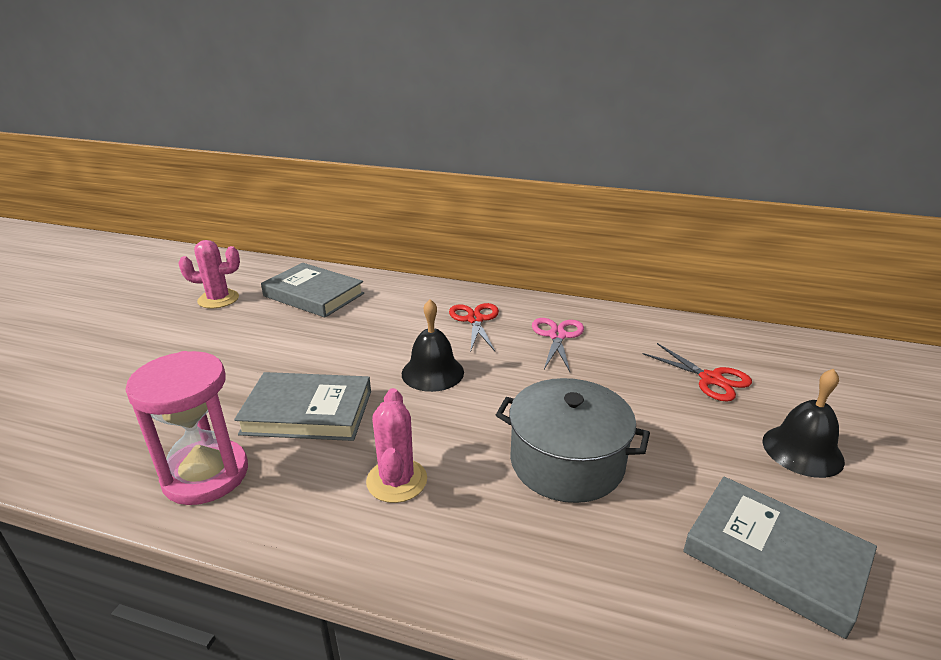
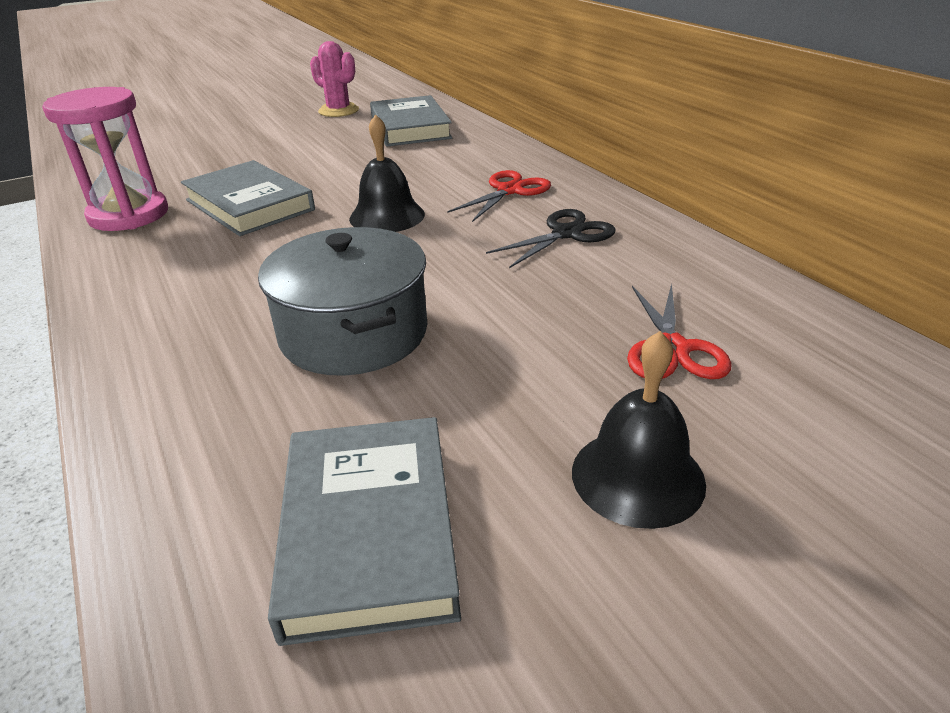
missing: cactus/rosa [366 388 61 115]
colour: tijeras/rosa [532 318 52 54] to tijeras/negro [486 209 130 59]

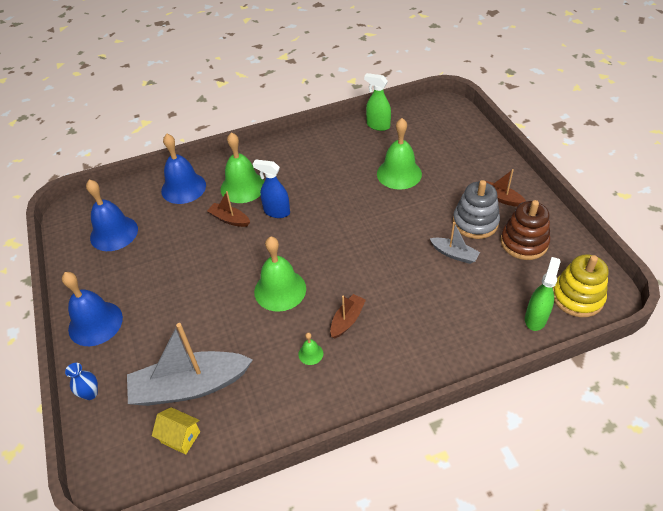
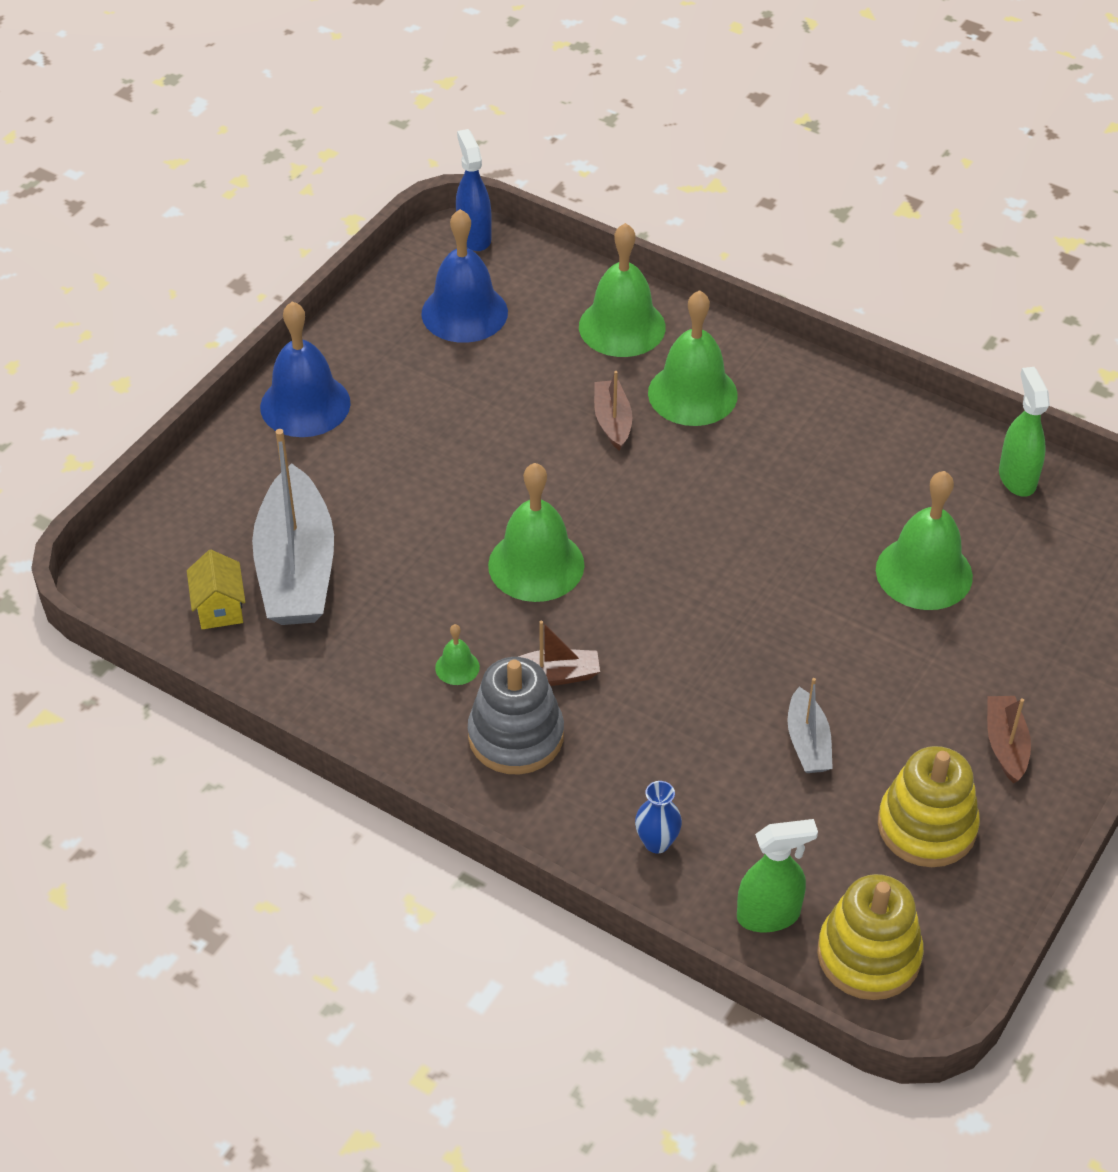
relocated: florero/azul [65 363 33 37] to [635 781 47 72]; pulverizador/azul [253 159 37 59] to [456 129 36 122]; juguete apilable/gris [453 180 47 59] to [468 657 96 117]
colour: campana/azul [161 134 45 70] to campana/verde [579 223 87 134]; juguete apilable/marrón [500 200 50 60] to juguete apilable/amarillo [878 746 102 121]
spun: barco/gris [127 323 126 83] = [252 429 82 196] 135 degrees counterclockwise

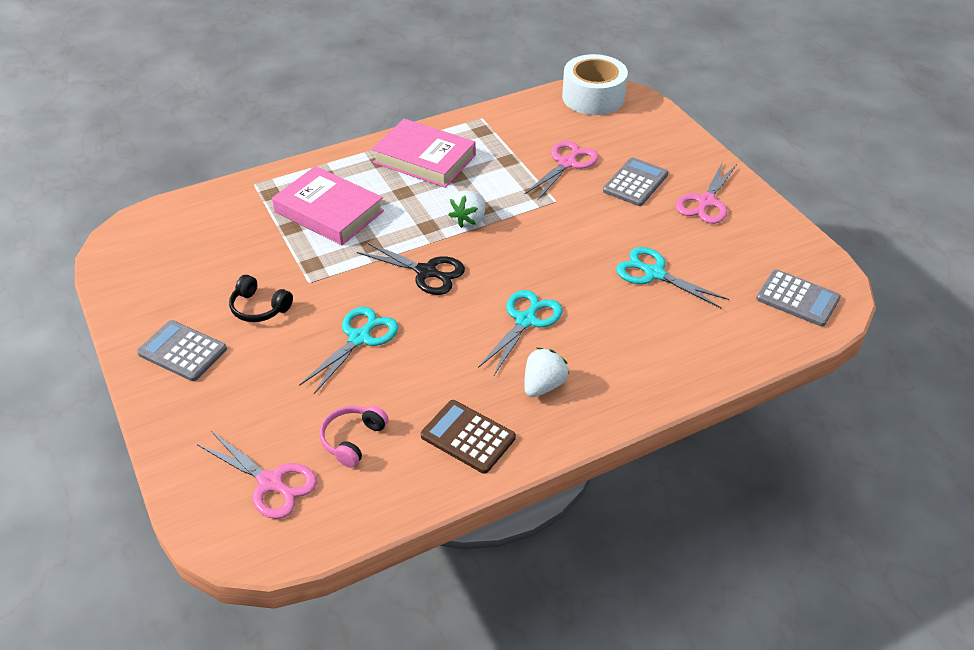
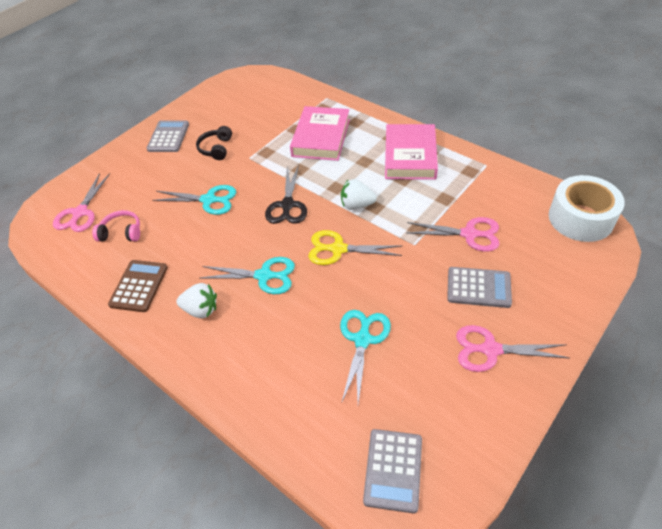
appeared: tijeras/amarillo [308 230 94 35]

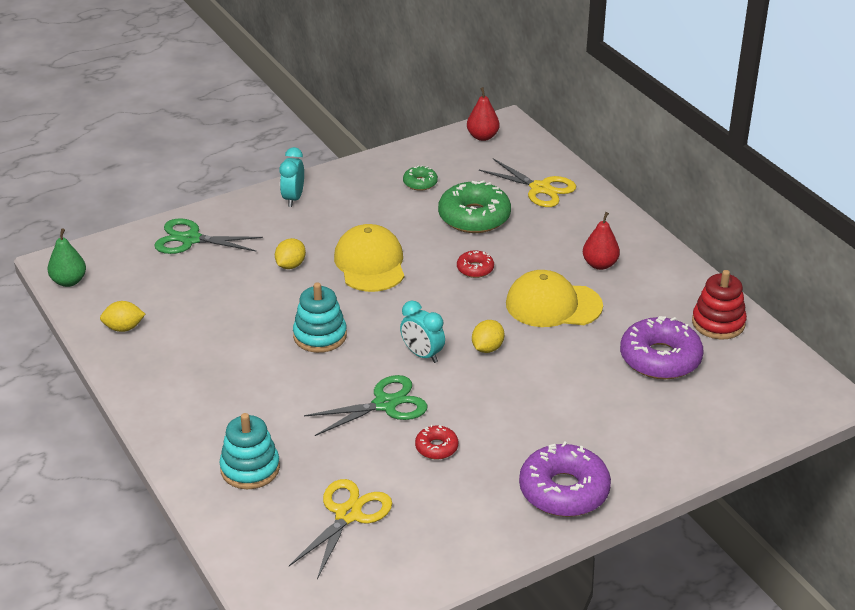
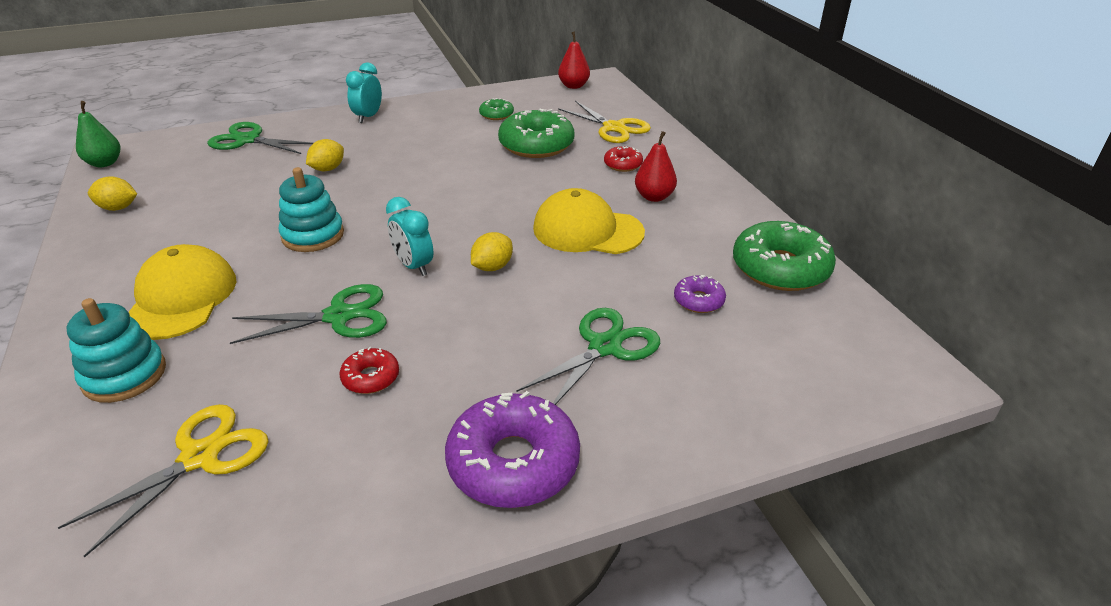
appeared: tijeras/verde [516 308 144 97]
relocated: gorra/amarillo [334 224 70 68] to [128 244 108 96]; rosquilla/rojo [457 250 37 28] to [604 146 39 26]
exchanged: juguete apilable/rojo [692 270 55 70] to rosquilla/verde [733 221 103 70]
size: rosquilla/morado [620 316 84 63] = [674 275 52 38] x0.49

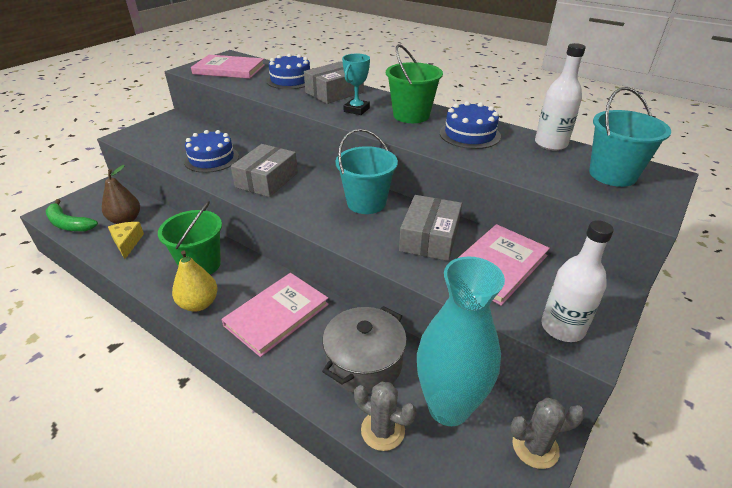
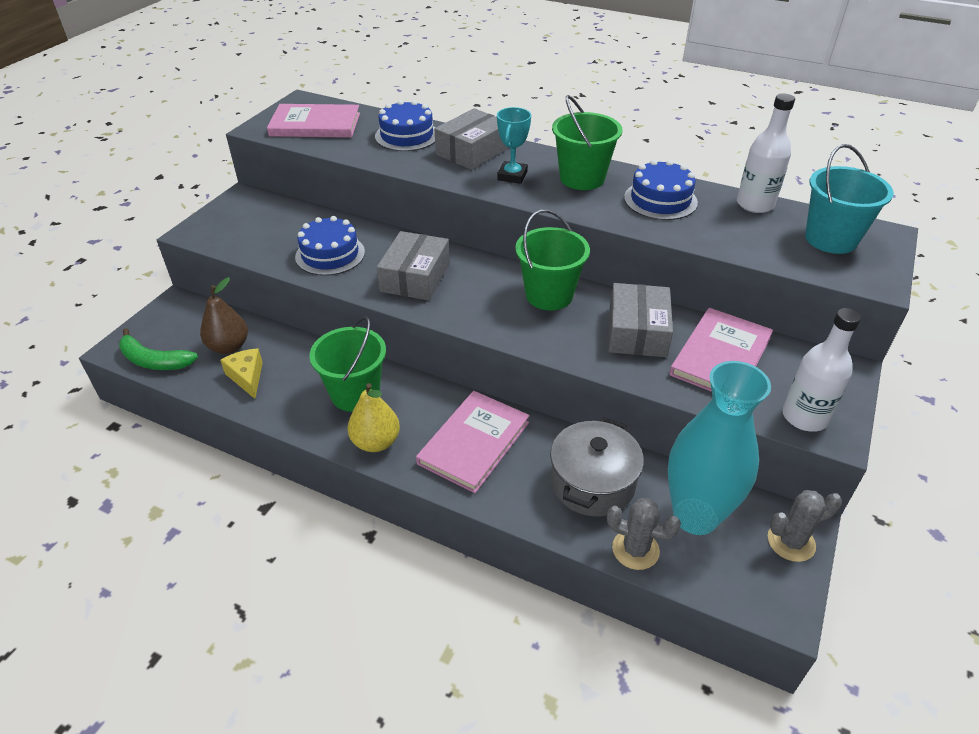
colour: balde/turquesa [336 129 62 85] to balde/verde [515 209 75 101]

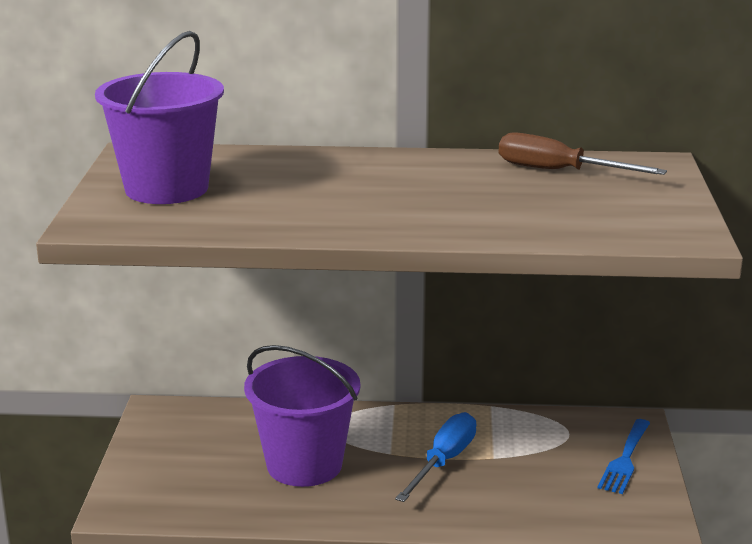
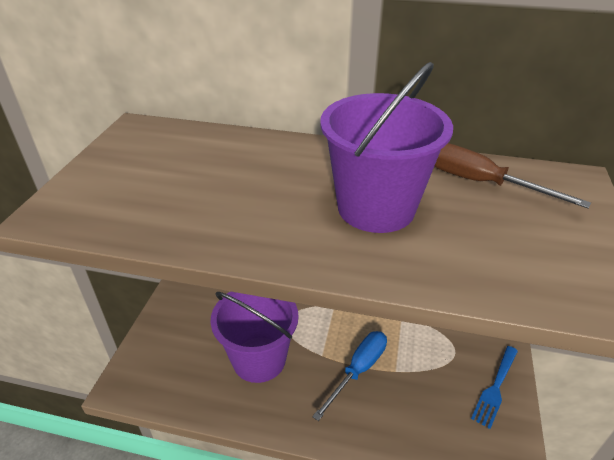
relocated: balde/morado [95 31 129 173] to [320 62 133 171]

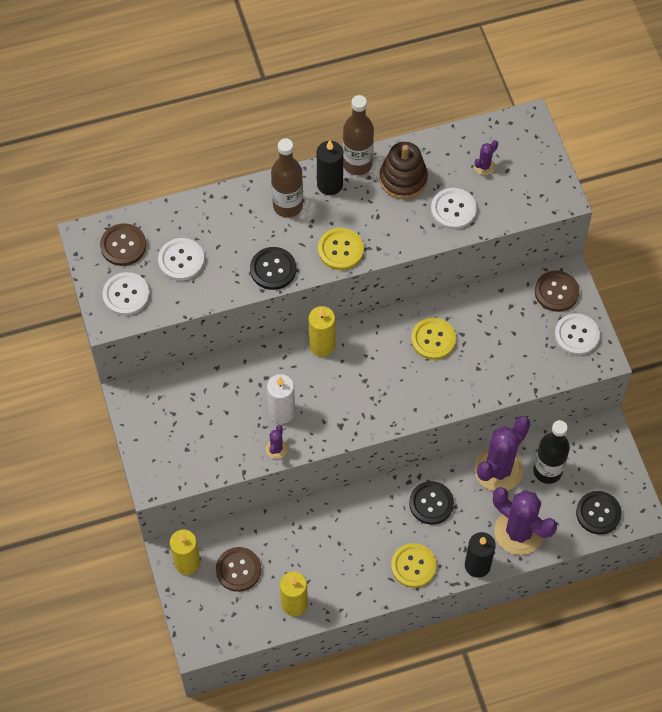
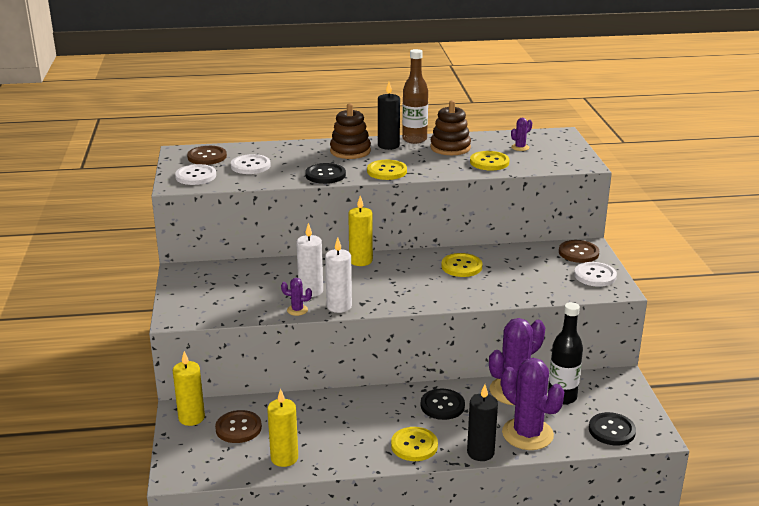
appeared: vela/blanco [325 237 27 76]
exchanged: botella/marrón [271 139 32 79] to juguete apilable/marrón [330 103 41 56]
colour: botón/blanco [431 188 46 42] to botón/amarillo [470 151 39 20]
spun: cactus/morado [266 425 22 34] = [281 278 31 38] 75 degrees clockwise

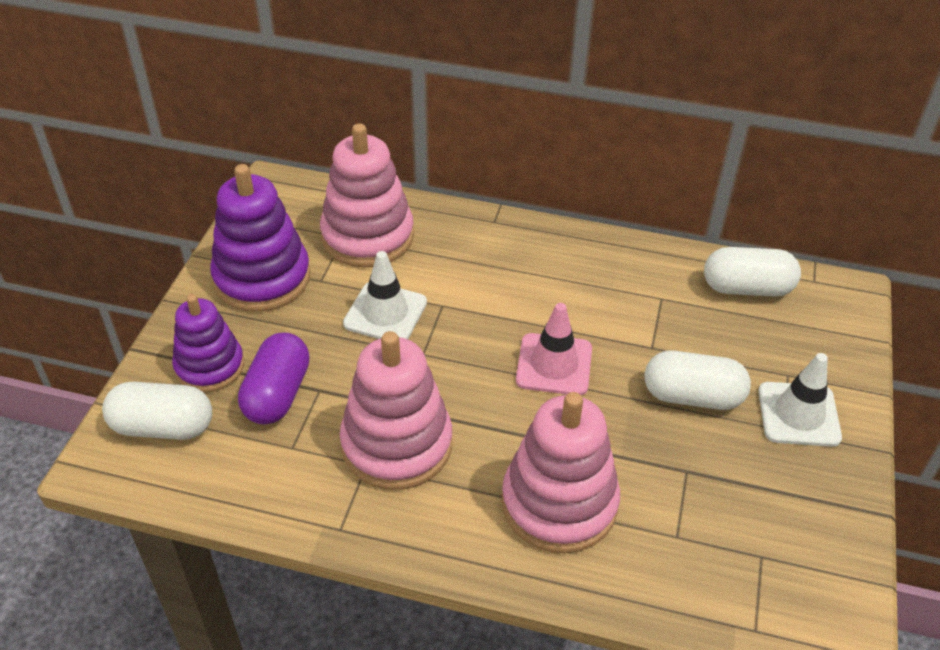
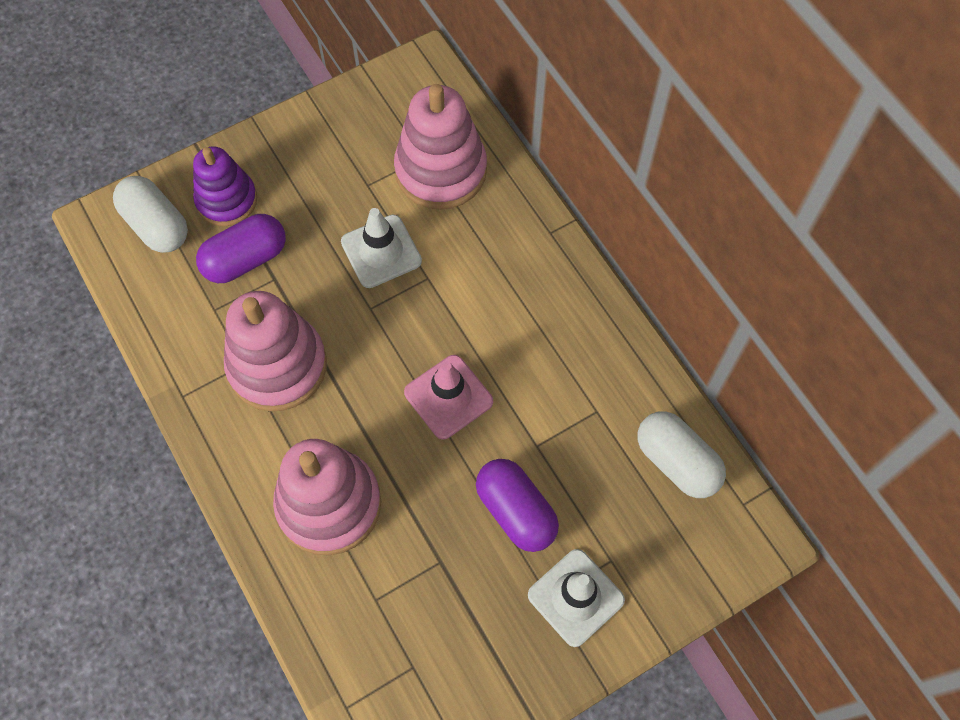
missing: juguete apilable/morado [210 164 101 148]
colour: cápsula/blanco [645 351 106 59] to cápsula/morado [476 459 83 93]

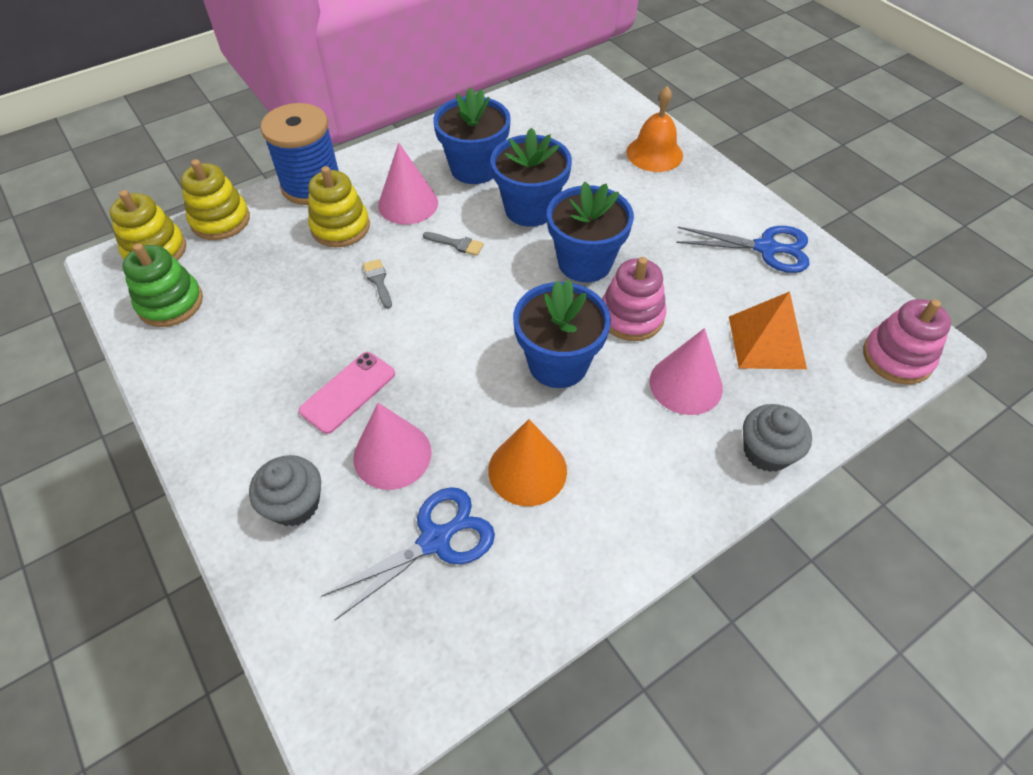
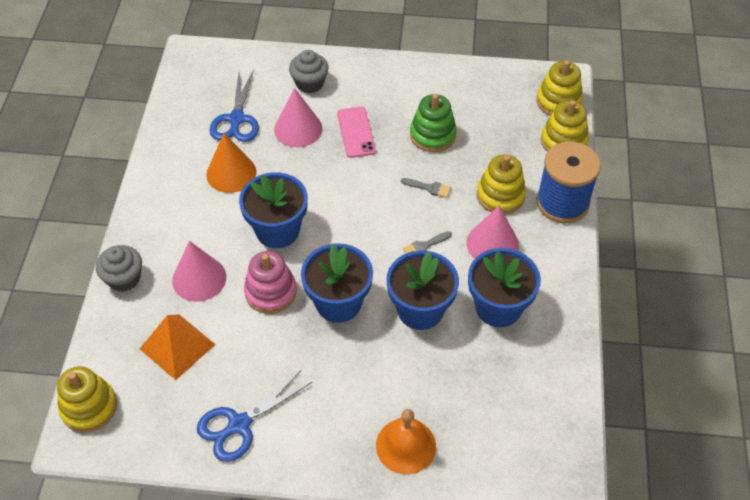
relocated: juguete apilable/verde [123 243 80 84] to [410 94 47 58]
colour: juguete apilable/rosa [863 299 88 85] to juguete apilable/amarillo [57 366 60 67]

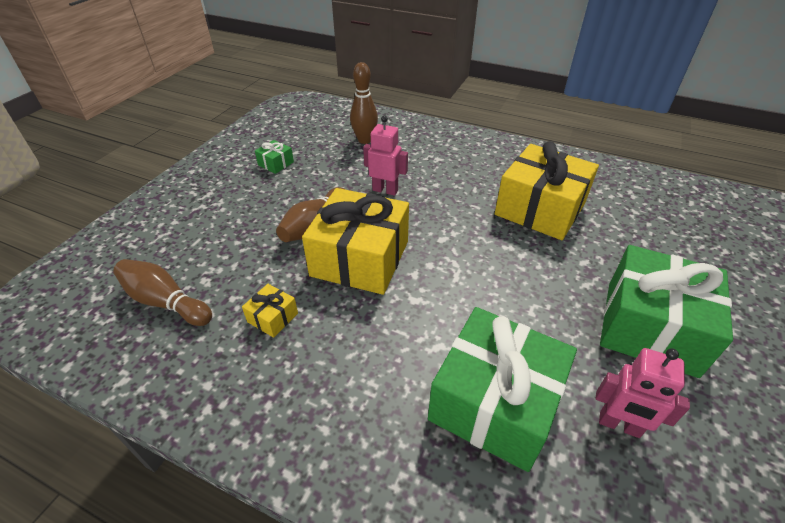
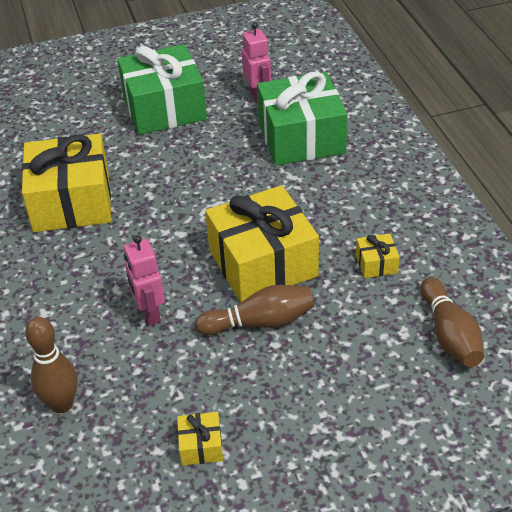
colour: regalo/verde [255 140 39 34] to regalo/amarillo [177 412 46 54]

